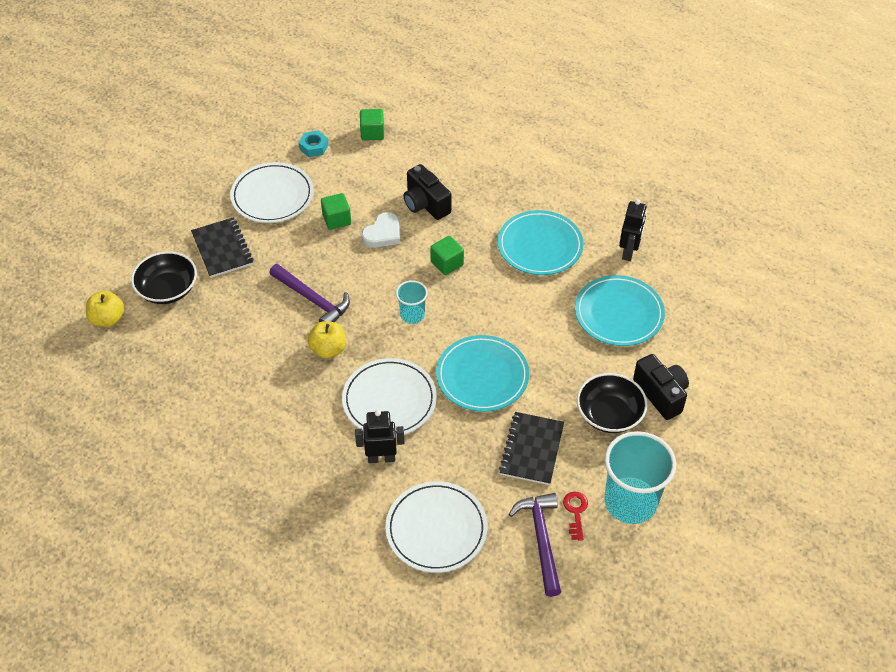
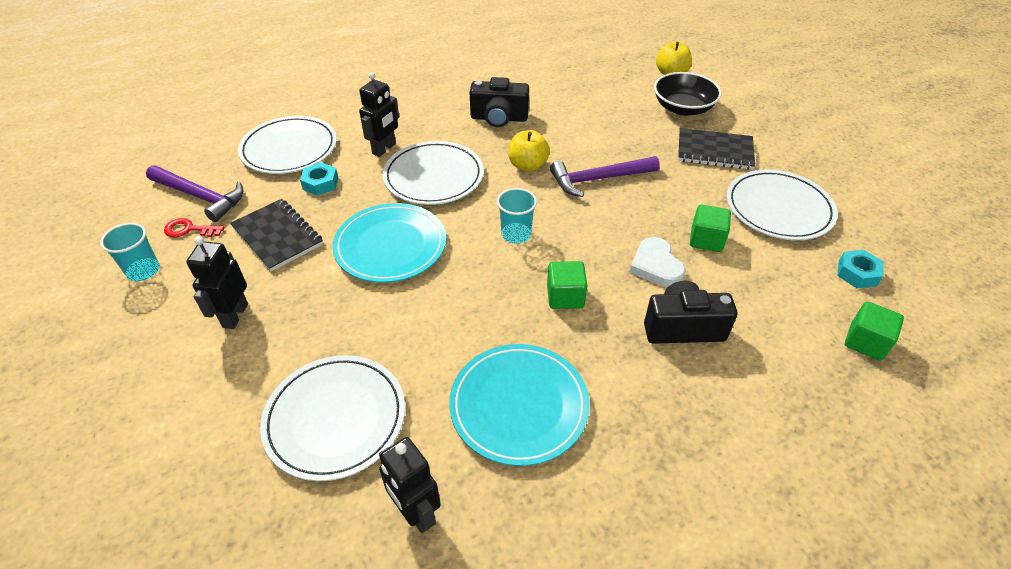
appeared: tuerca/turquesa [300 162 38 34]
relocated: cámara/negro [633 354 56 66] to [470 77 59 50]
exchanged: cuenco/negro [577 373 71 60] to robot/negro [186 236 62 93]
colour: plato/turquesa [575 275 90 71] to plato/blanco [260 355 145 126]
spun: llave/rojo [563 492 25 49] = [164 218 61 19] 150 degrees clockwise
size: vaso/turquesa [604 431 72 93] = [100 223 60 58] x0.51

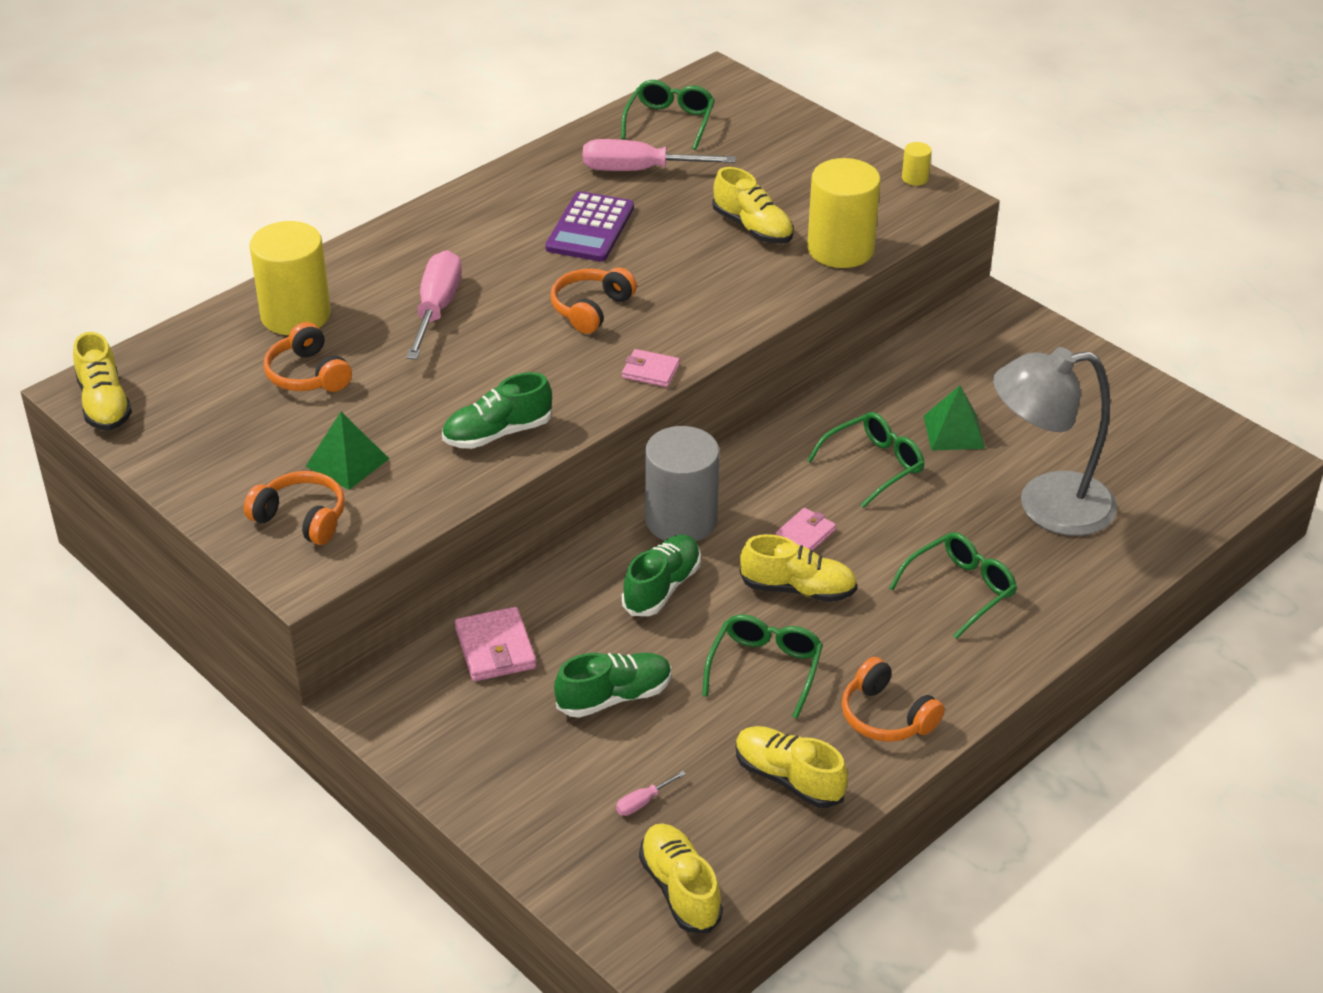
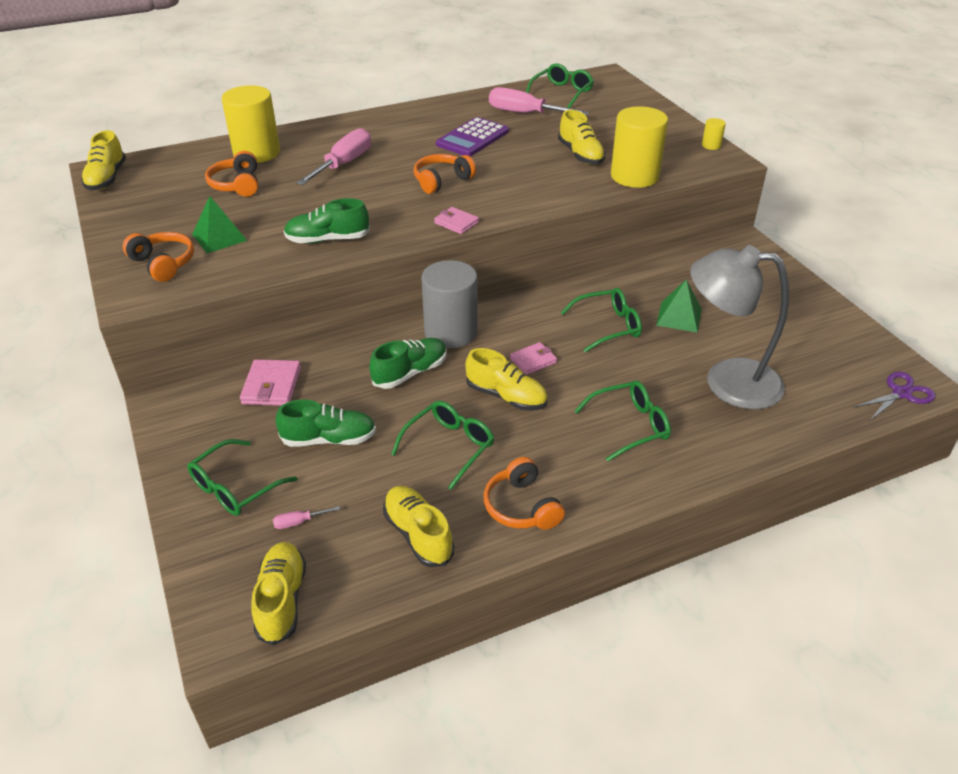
appeared: gafas/verde [187 439 111 77]; tijeras/morado [853 372 83 48]

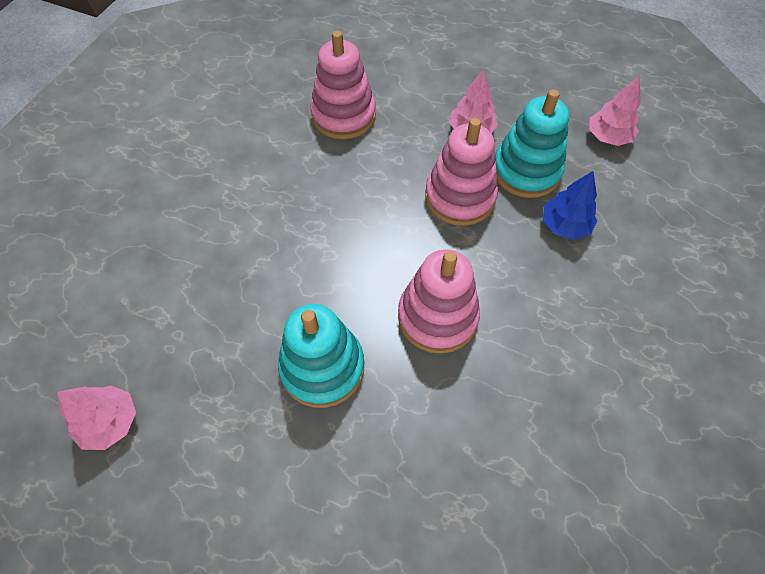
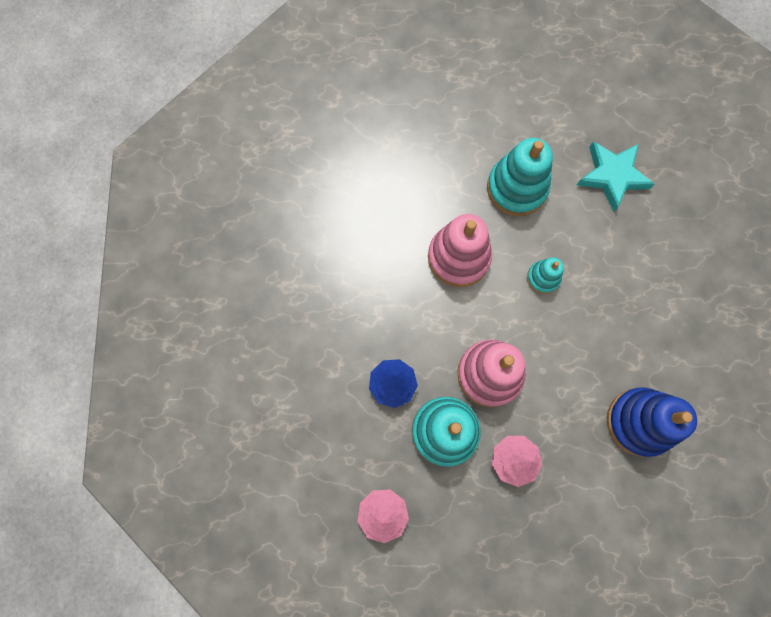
missing: árbol/rosa [57 385 79 65]
appeared: juguete apilable/turquesa [527 257 37 37]; estrella/turquesa [577 141 77 71]
colour: juguete apilable/rosa [310 31 66 108] to juguete apilable/azul [607 387 90 70]

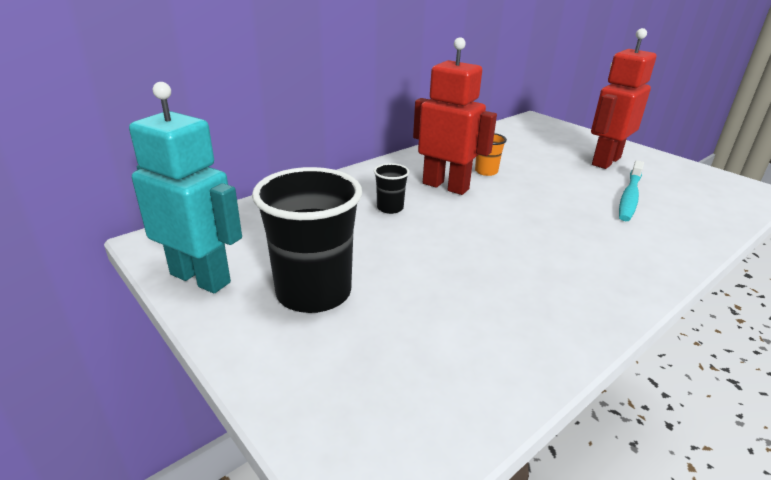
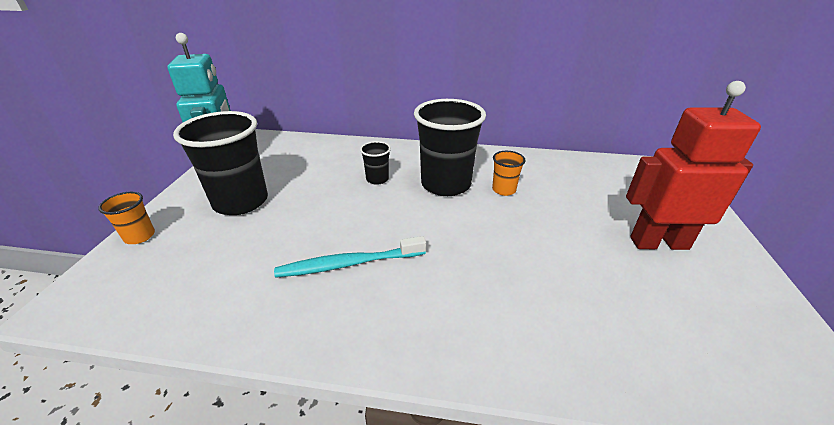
appeared: vaso/naranja [98 192 57 52]
relocated: cepillo de dientes/turquesa [619 160 25 61] to [274 236 152 42]
exchanged: robot/rojo [413 37 84 158] to vaso/negro [414 99 72 97]

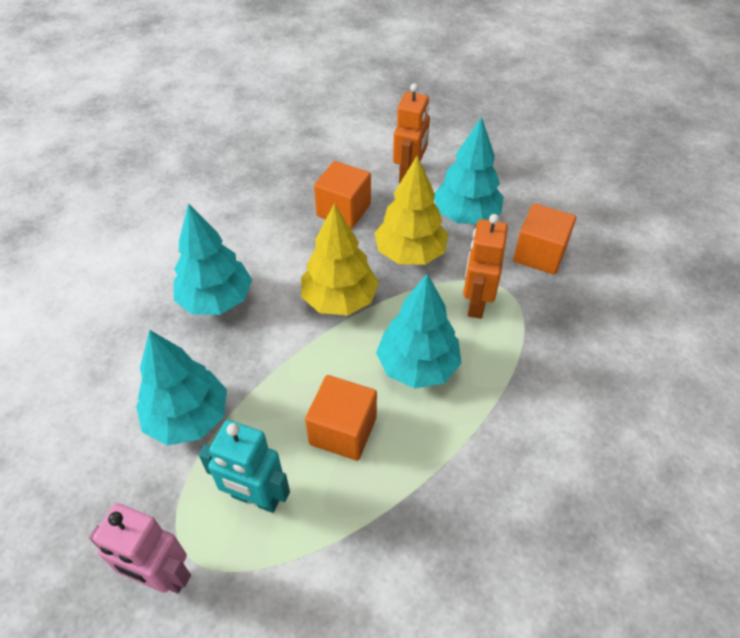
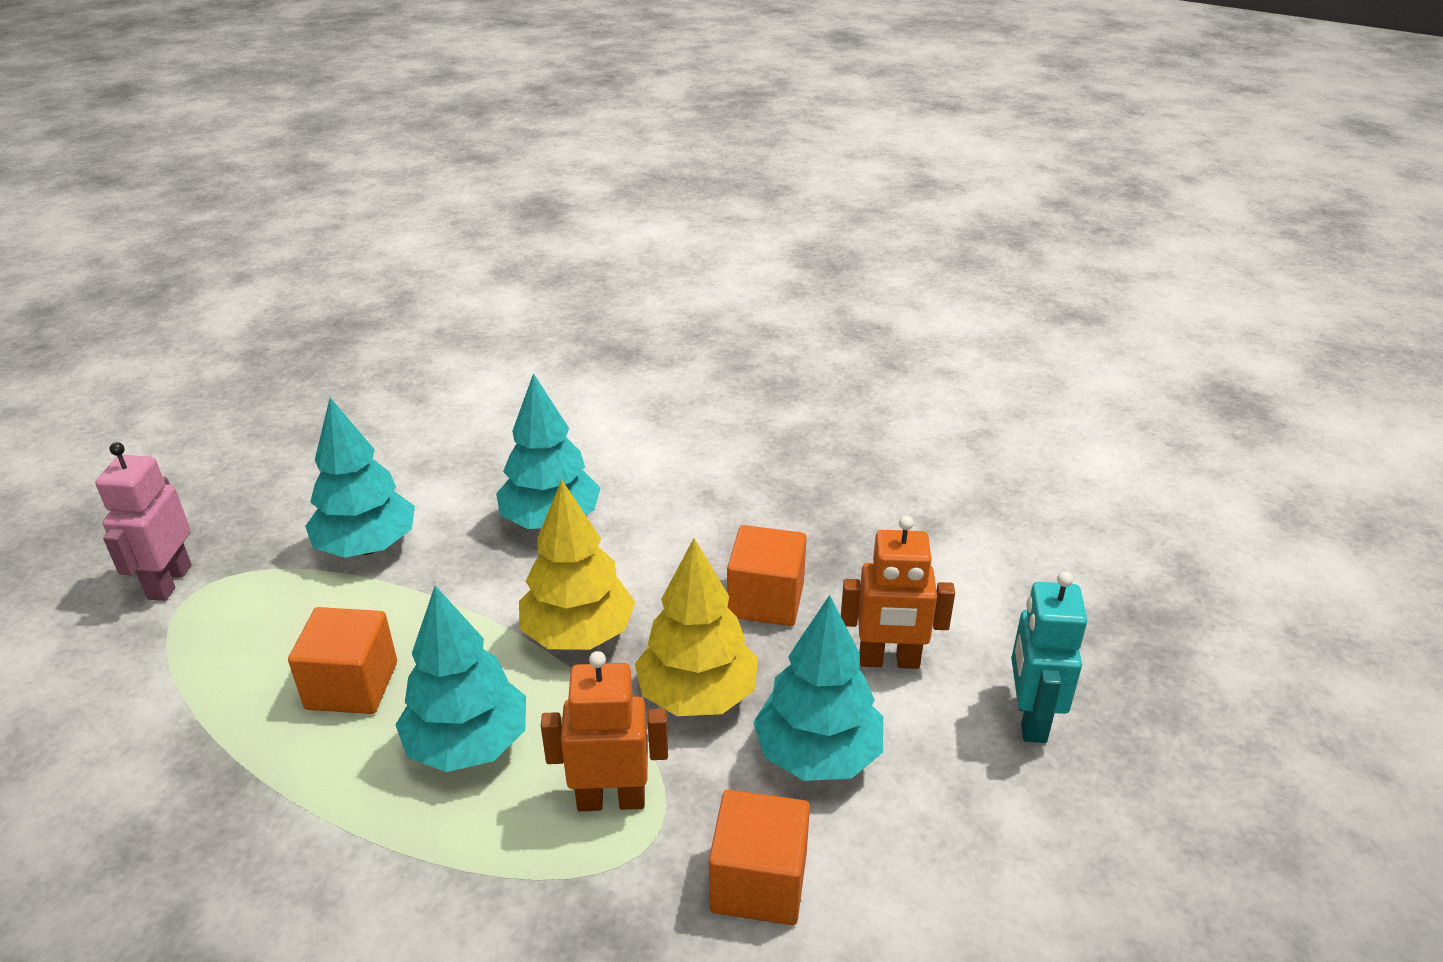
relocated: robot/turquesa [199 420 91 93] to [1011 571 76 172]

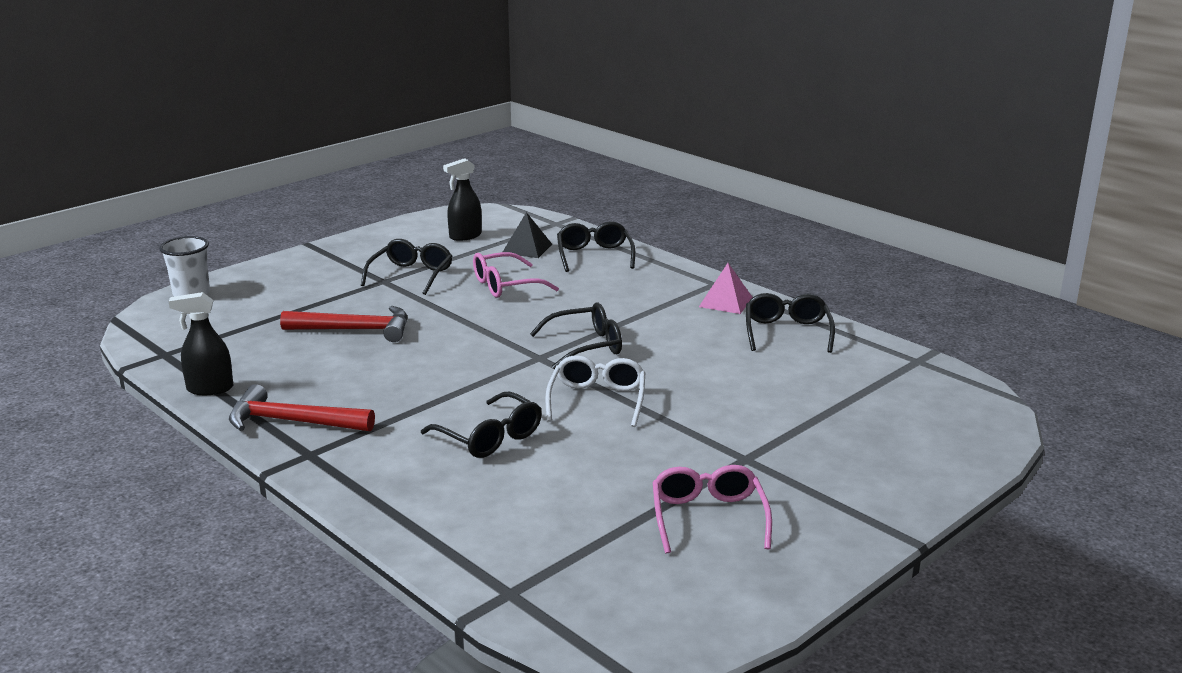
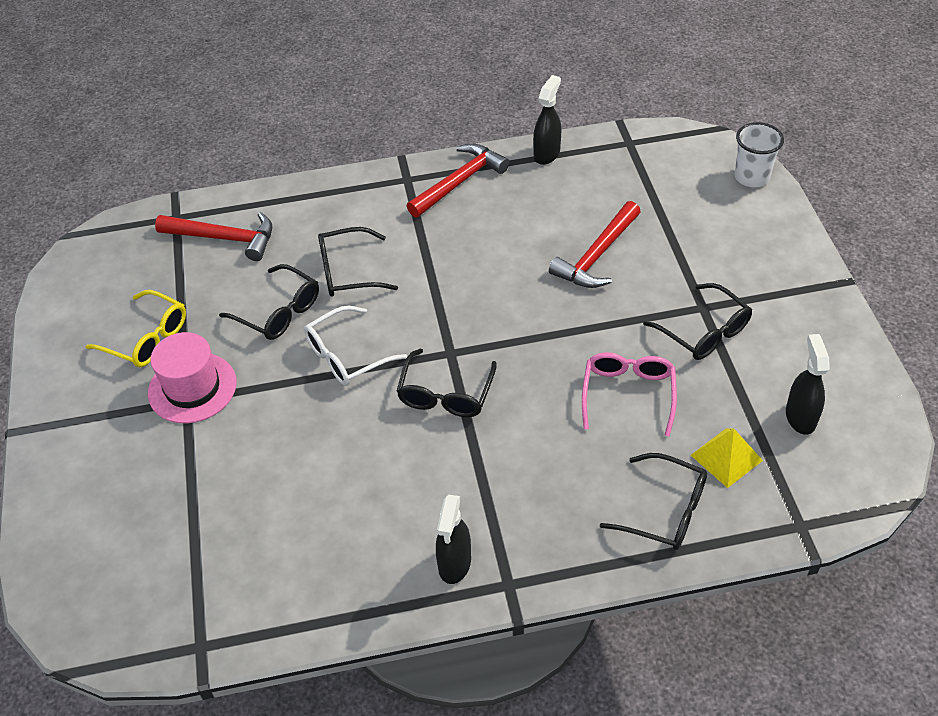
appeared: sombrero/rosa [148 332 89 91]; martillo/rojo [155 212 117 49]
relocated: gafas/negro [746 293 89 60] to [219 264 100 76]
exchanged: pirámide/rosa [699 263 54 51] to pulverizador/negro [436 495 35 89]
colour: pirámide/negro [503 212 49 46] to pirámide/amarillo [691 428 72 60]; gafas/rosa [653 465 119 89] to gafas/amarillo [85 290 101 77]
spun: gafas/blanco [545 355 100 72] = [304 306 104 80] 105 degrees clockwise

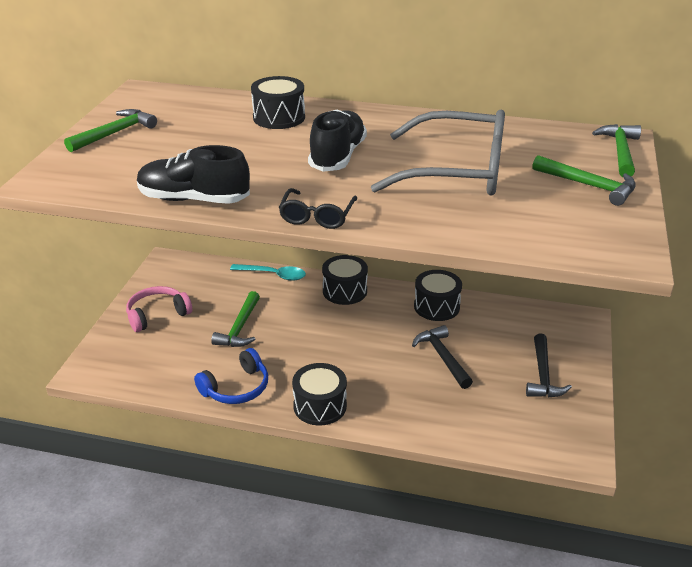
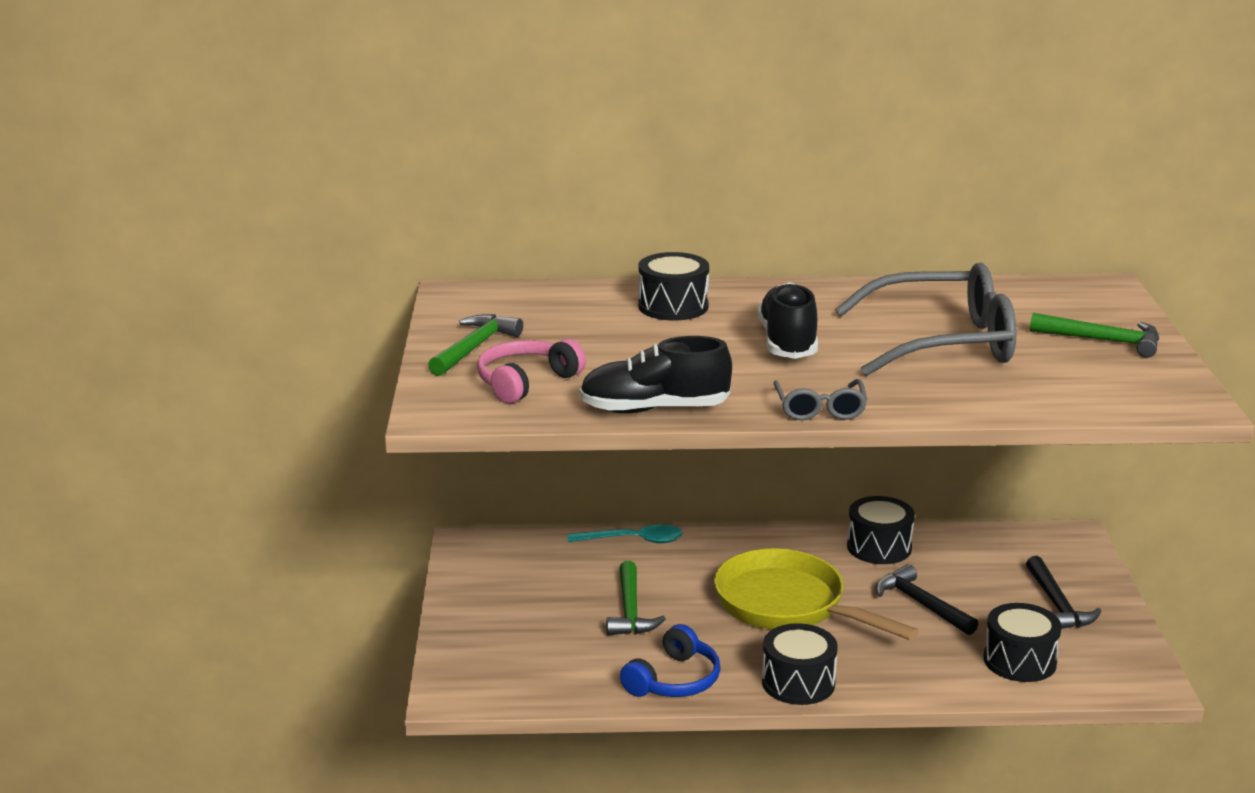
missing: martillo/verde [592 124 49 54]
appeared: sartén/amarillo [714 548 205 92]
relocated: auriculares/rosa [126 286 66 46] to [477 339 109 65]; tambor/negro [322 255 46 50] to [984 603 78 79]
colour: gafas/negro [279 188 78 41] to gafas/gris [773 379 94 41]

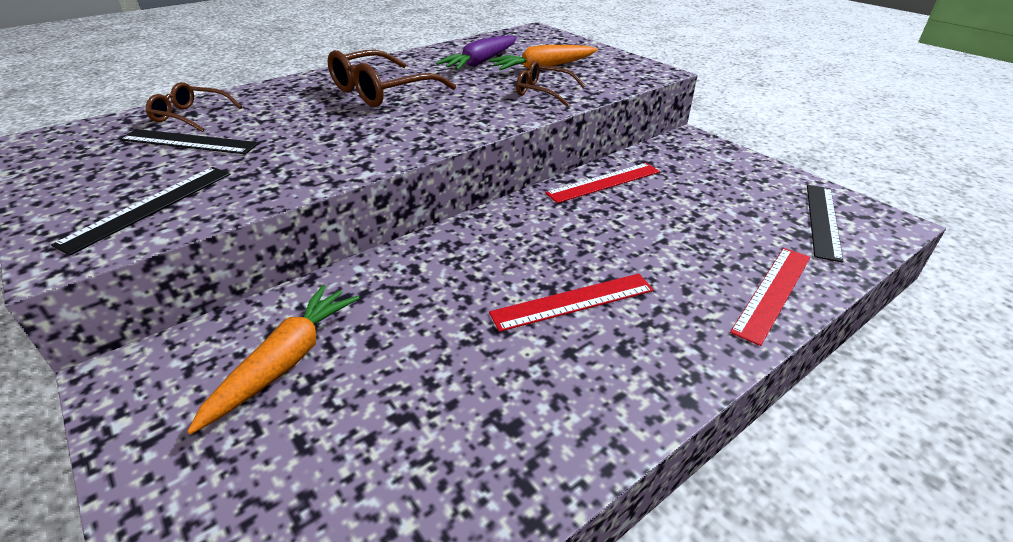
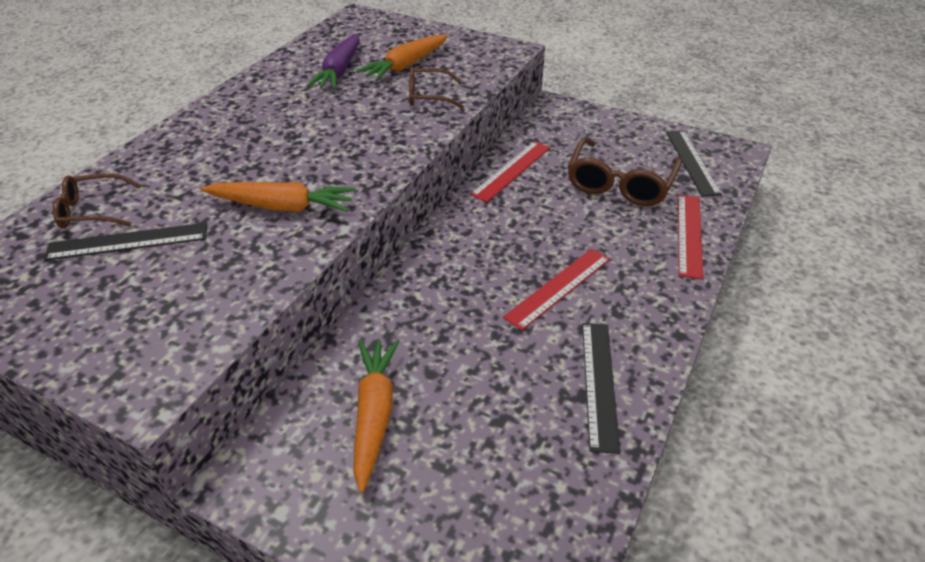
appeared: zanahoria/naranja [201 182 155 30]
relocated: regla/negro [51 167 180 89] to [582 323 38 131]; gafas/marrón [328 50 128 57] to [568 137 114 69]

